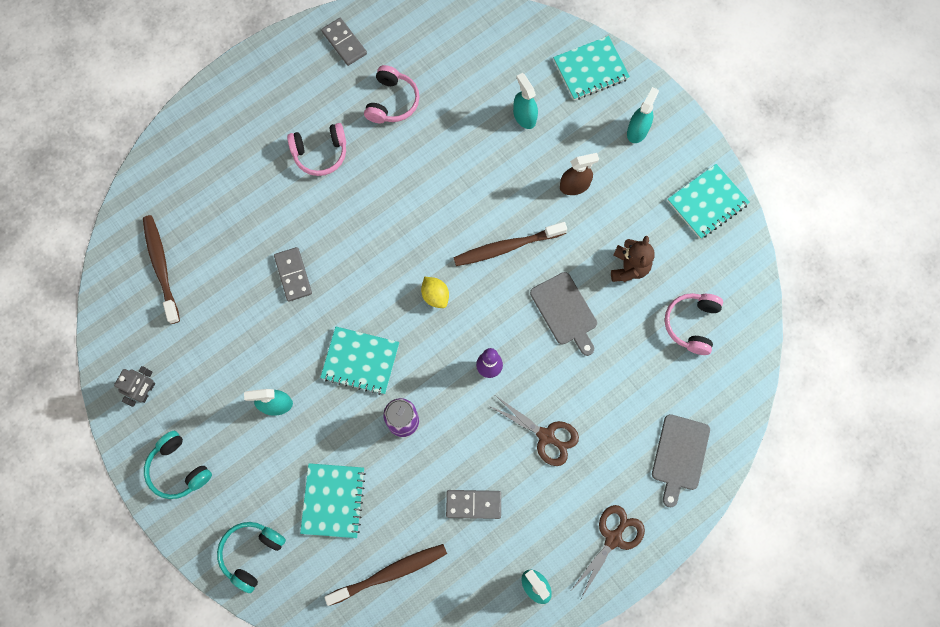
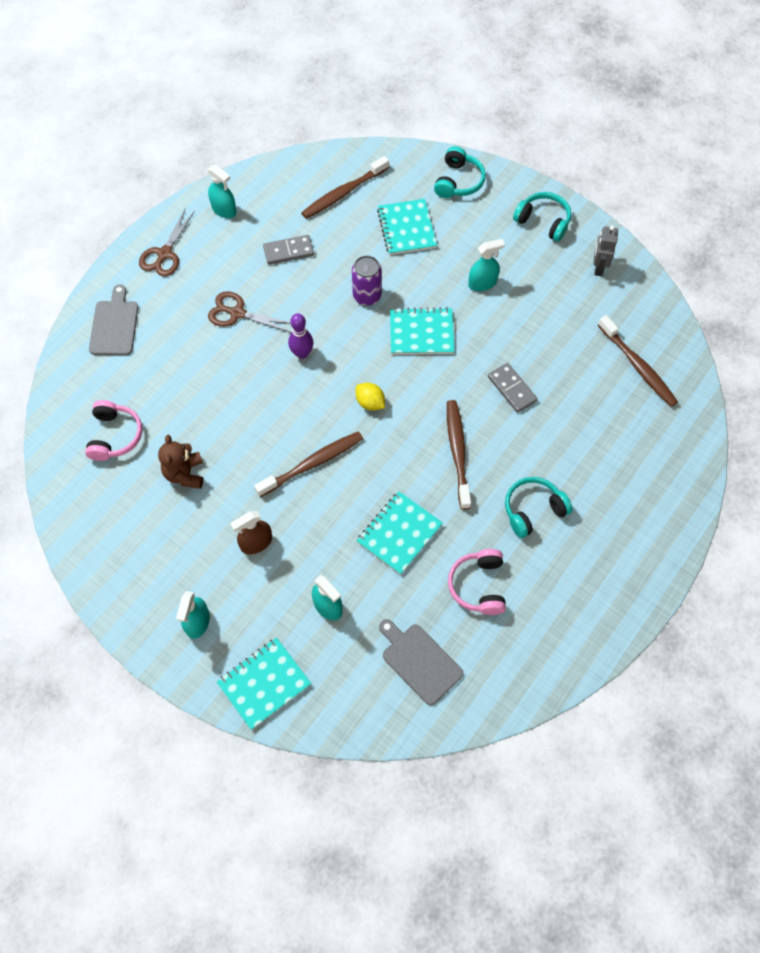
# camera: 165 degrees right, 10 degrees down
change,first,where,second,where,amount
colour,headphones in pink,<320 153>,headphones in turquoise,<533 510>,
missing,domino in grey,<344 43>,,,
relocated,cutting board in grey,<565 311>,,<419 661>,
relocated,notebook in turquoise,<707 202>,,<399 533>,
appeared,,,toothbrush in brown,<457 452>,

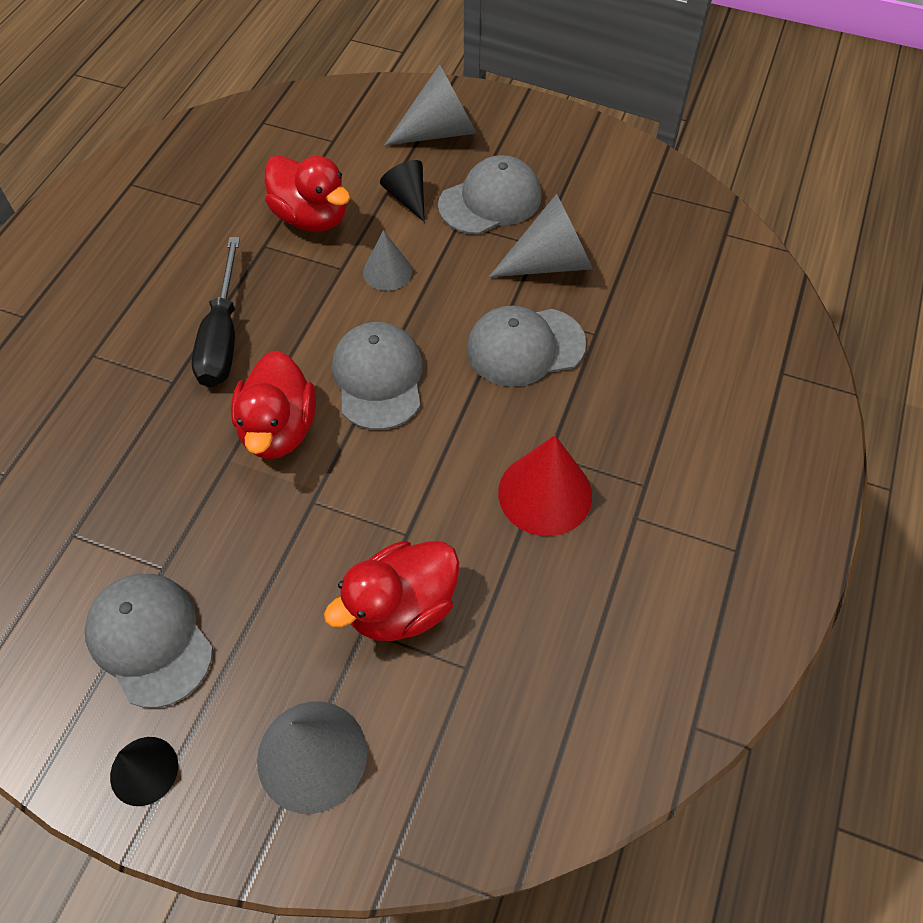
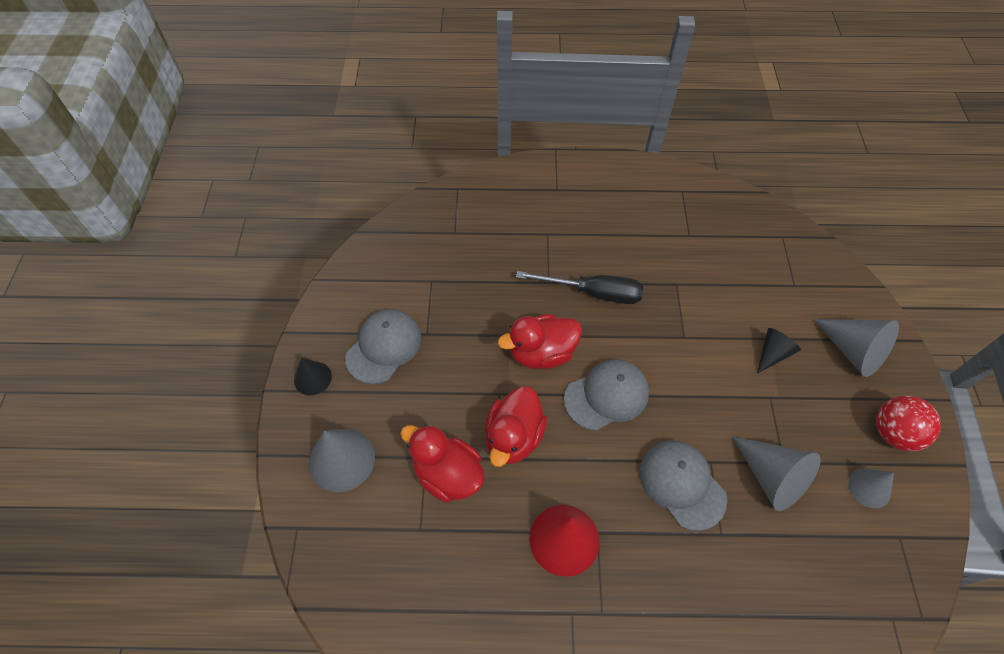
# camera: 70 degrees right, 0 degrees up
change,first,where,second,where,amount
spun,screwdriver in black,<223 336>,,<593 293>,150 degrees counterclockwise
relocated,duck in red,<311 217>,,<513 437>,
relocated,cone in grey,<387 271>,,<869 487>,
missing,cap in grey,<490 201>,,,
appeared,,,ball in red,<893 433>,

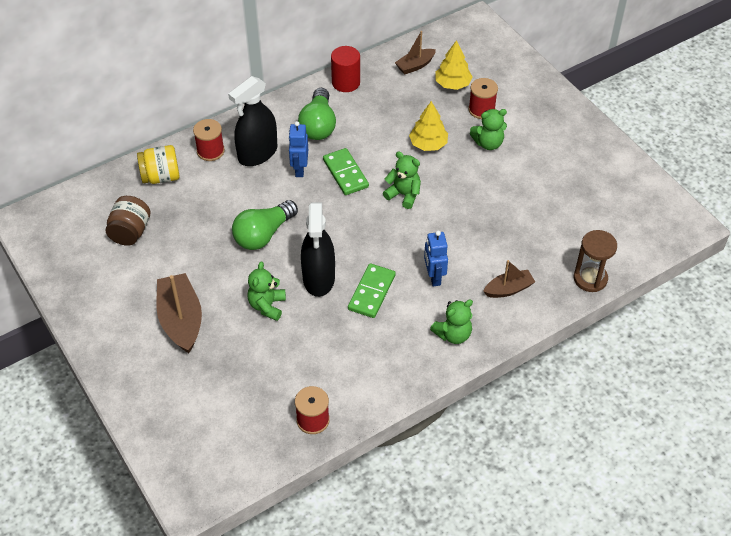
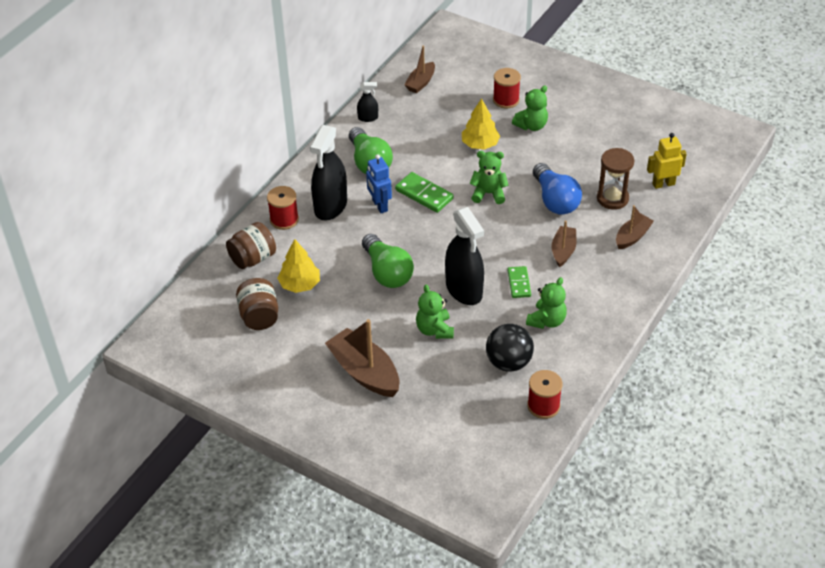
# camera: 25 degrees left, 5 degrees down
change,first,where,second,where,amount
colour,jar in yellow,<161 177>,jar in brown,<253 258>,
spun,light bulb in green,<263 234>,,<387 272>,45 degrees counterclockwise
exchanged,cylinder in red,<346 82>,spray bottle in black,<368 118>,
size,domino in green,<372 292>,,<519 283>,x0.67
exchanged,robot in blue,<434 277>,boat in brown,<563 251>,
relocated,teddy bear in green,<453 334>,,<546 321>,
relocated,tree in yellow,<452 84>,,<300 284>,
relocated,hourglass in brown,<590 278>,,<612 198>,
appeared,,,ball in black,<508 362>,
appeared,,,light bulb in blue,<555 200>,
appeared,,,robot in yellow,<663 184>,

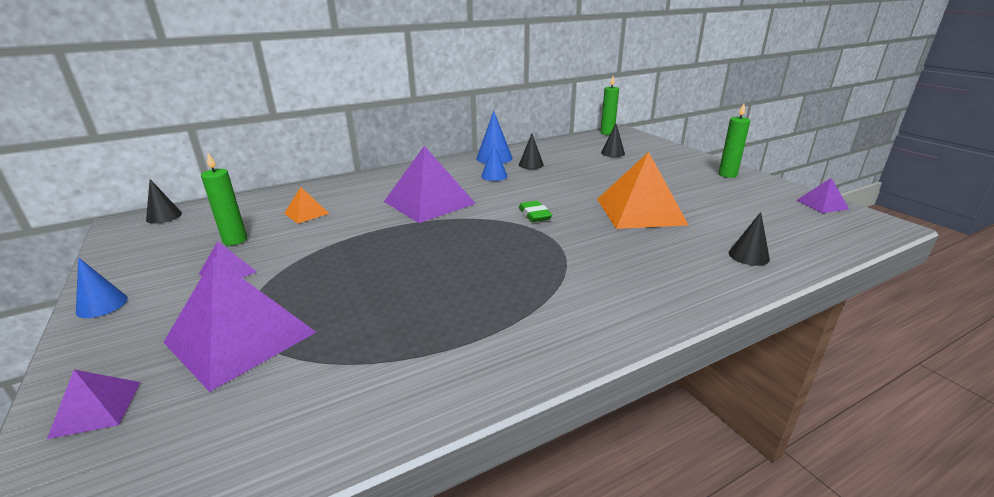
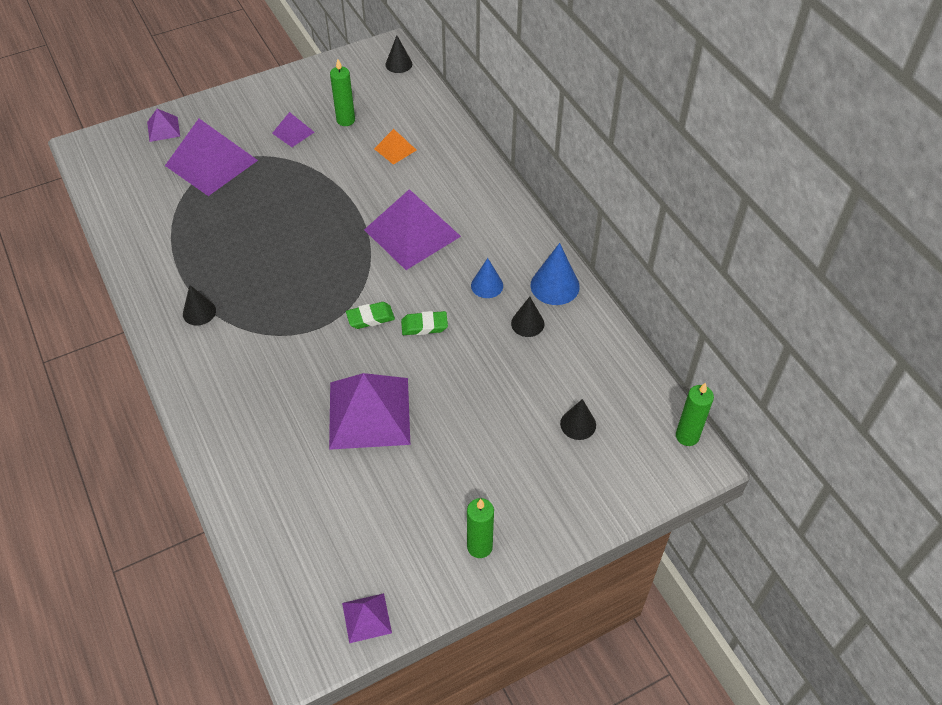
# camera: 90 degrees right, 25 degrees up
change,first,where,second,where,amount
missing,cone in blue,<102 305>,,,
colour,pyramid in orange,<640 211>,pyramid in purple,<369 412>,
relocated,cone in black,<748 256>,,<199 312>,
appeared,,,eraser in green,<424 326>,

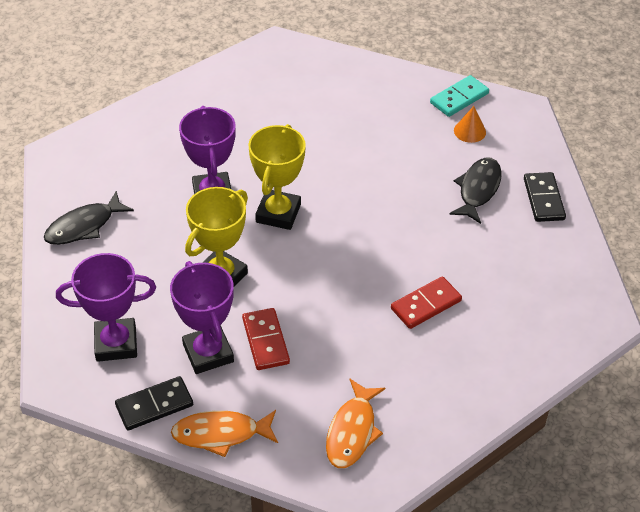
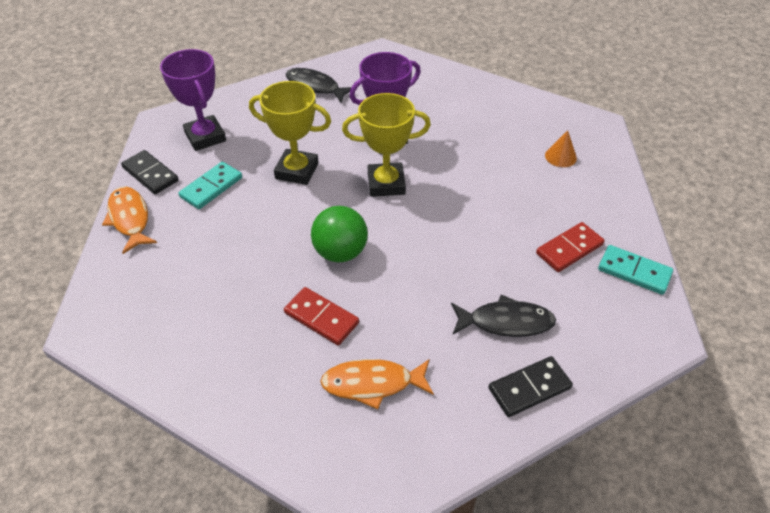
# camera: 70 degrees right, 0 degrees up
change,first,where,second,where,amount
exchanged,trophy in purple,<208 353>,domino in turquoise,<211 187>,
relocated,domino in red,<266 341>,,<569 249>,
relocated,fish in orange,<352 431>,,<372 384>,
relocated,cone in orange,<469 131>,,<560 156>,
appeared,,,ball in green,<340 252>,

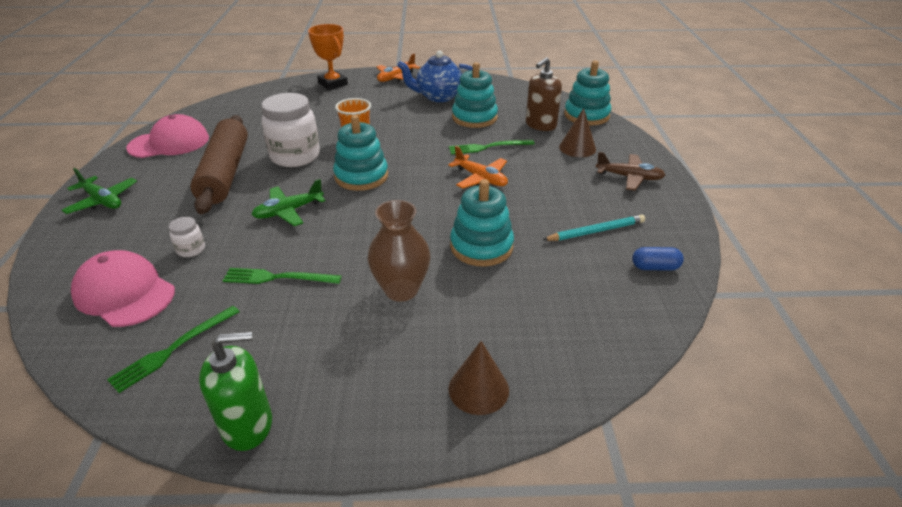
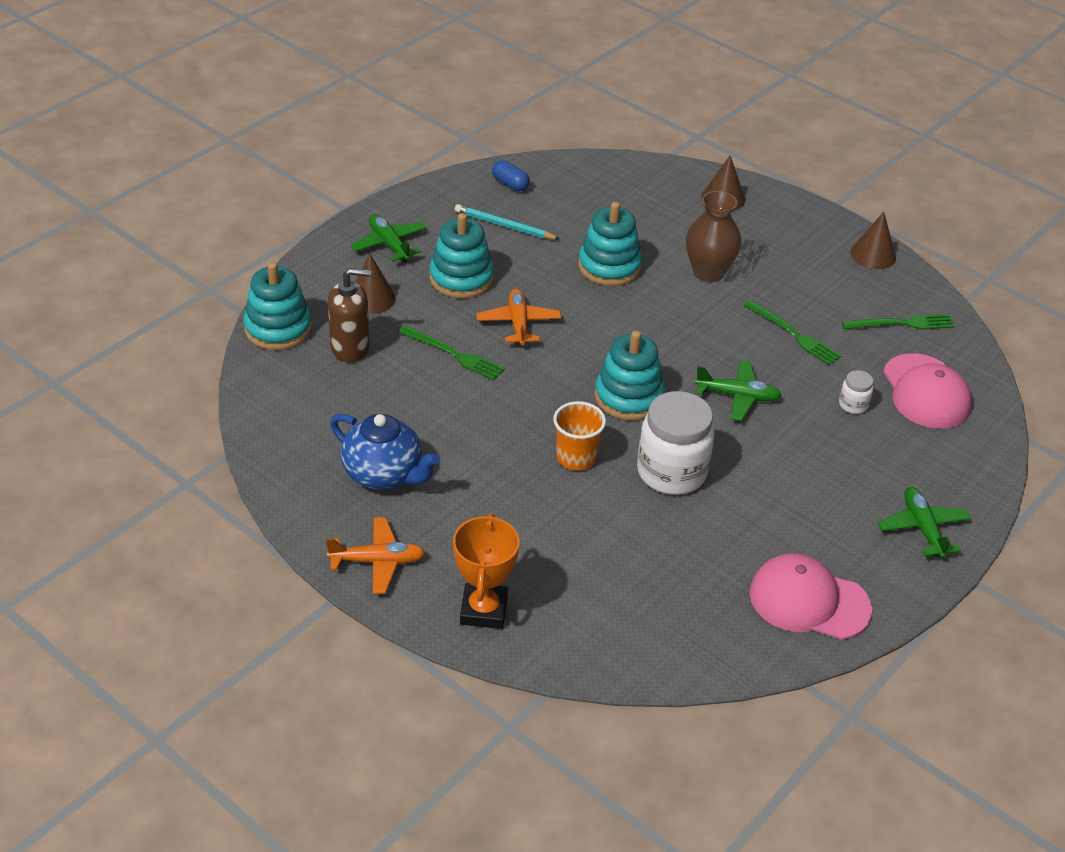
# camera: 140 degrees left, 5 degrees up
change,first,where,second,where,amount
missing,rolling pin in brown,<225 173>,,,
exchanged,soap dispenser in green,<248 425>,cone in brown,<873 255>,
relocated,stacking toy in turquoise,<474 117>,,<461 278>,
colour,plane in brown,<629 177>,plane in green,<389 244>,

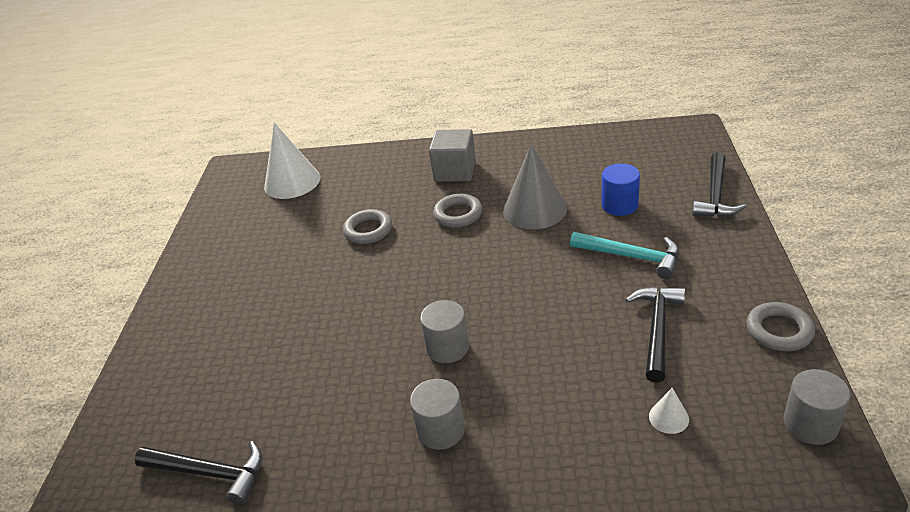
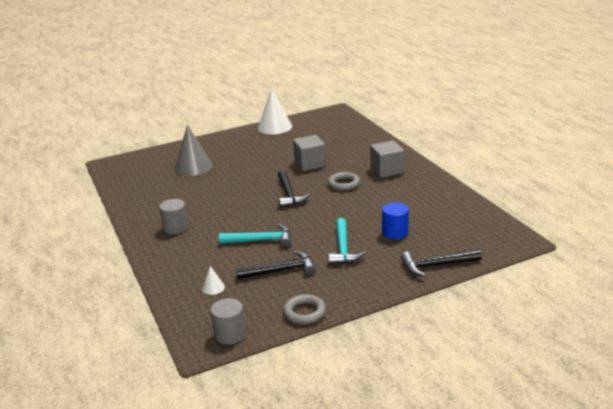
# camera: 60 degrees right, 10 degrees down
change,first,where,second,where,amount
relocated,hammer in black,<209 473>,,<289 194>,
relocated,cone in white,<292 182>,,<274 127>,
exchanged,ring in grey,<368 230>,cube in grey,<310 164>,
missing,cylinder in grey,<447 347>,,,
relocated,cone in grey,<534 209>,,<193 167>,
appeared,,,hammer in turquoise,<260 240>,

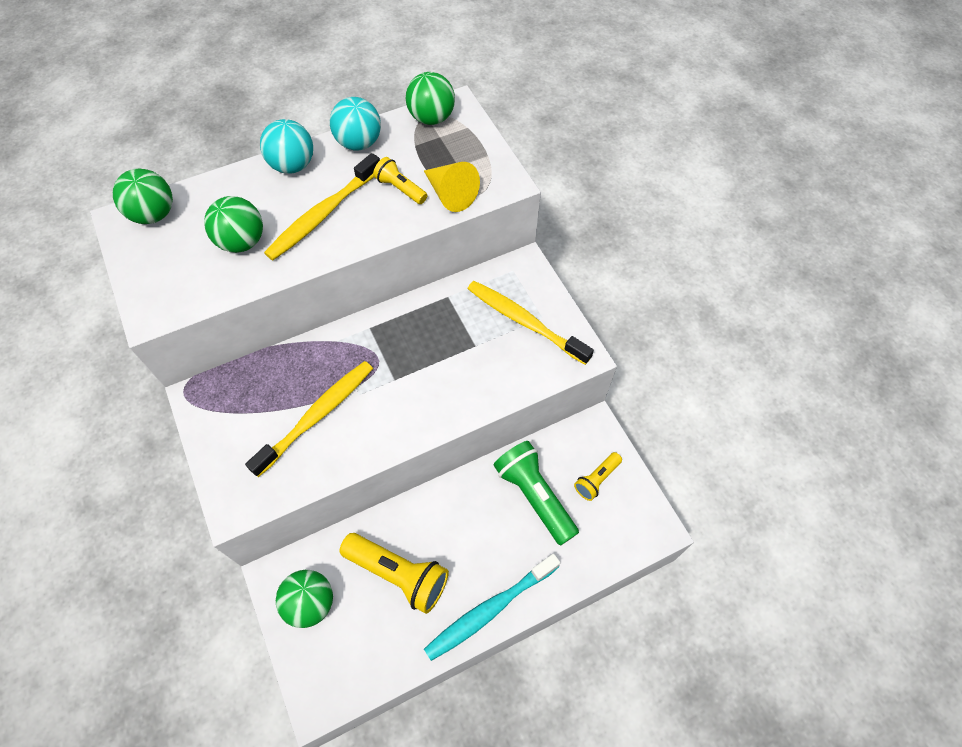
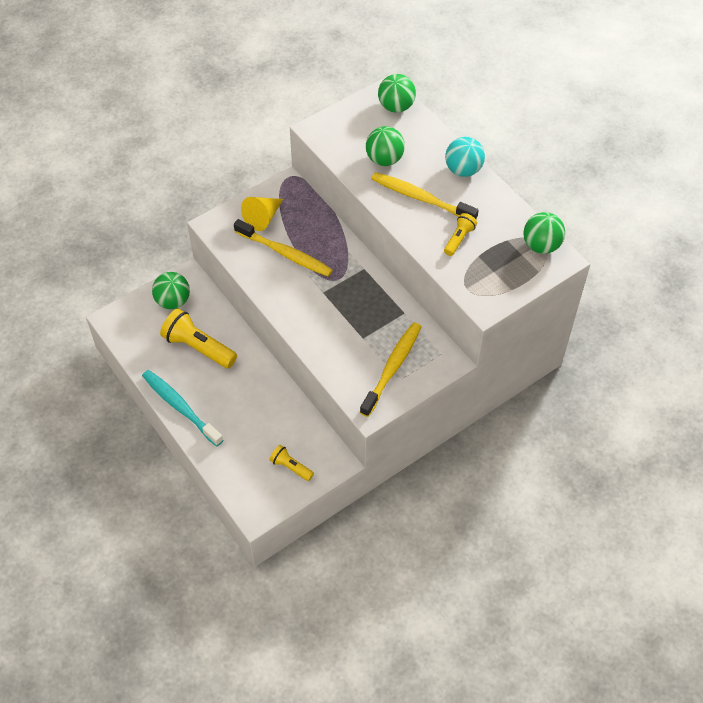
# camera: 80 degrees right, 5 degrees down
change,first,where,second,where,amount
missing,ball in turquoise,<359 143>,,,
spun,flashlight in yellow,<398 574>,,<198 347>,105 degrees clockwise
relocated,cone in yellow,<450 194>,,<263 217>,
missing,flashlight in green,<534 496>,,,

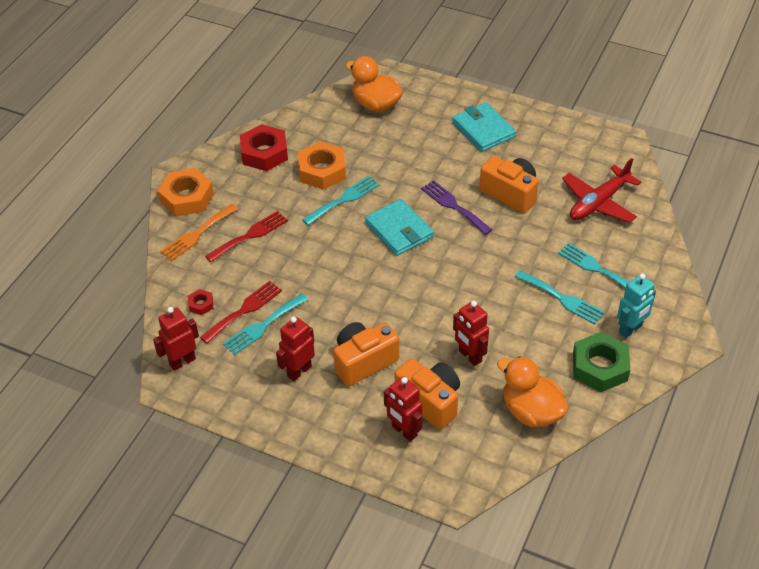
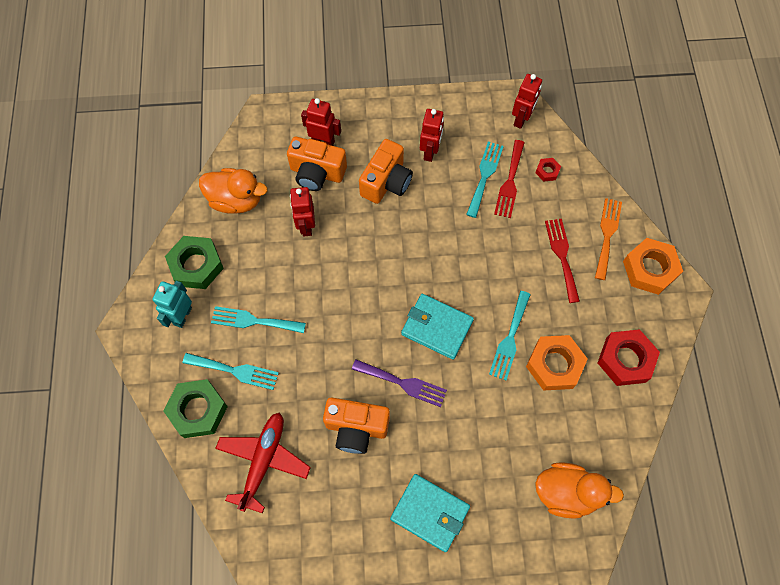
# camera: 150 degrees right, 20 degrees up
change,first,where,second,where,amount
spun,fork in red,<250 235>,,<562 256>,150 degrees clockwise
spun,robot in red,<470 356>,,<306 226>,120 degrees counterclockwise
appeared,,,nut in green,<198 410>,

